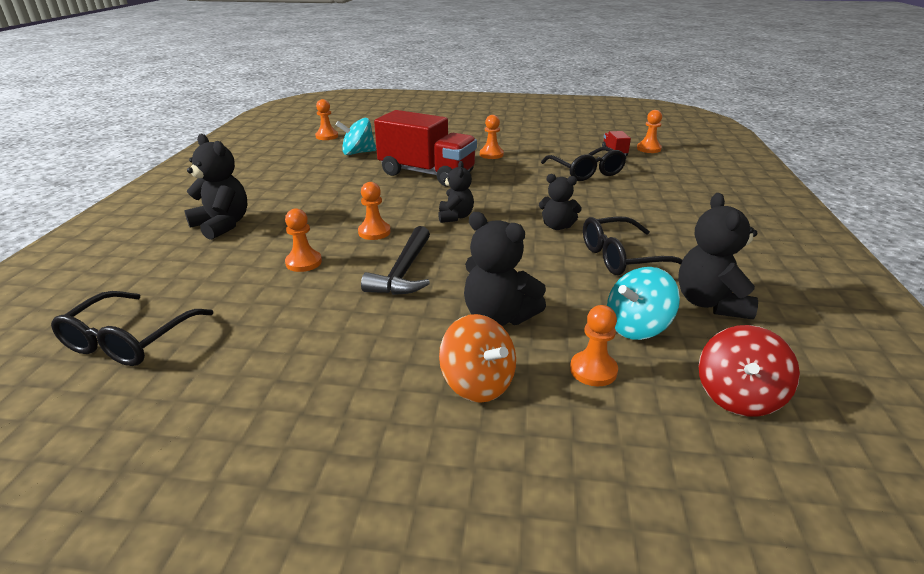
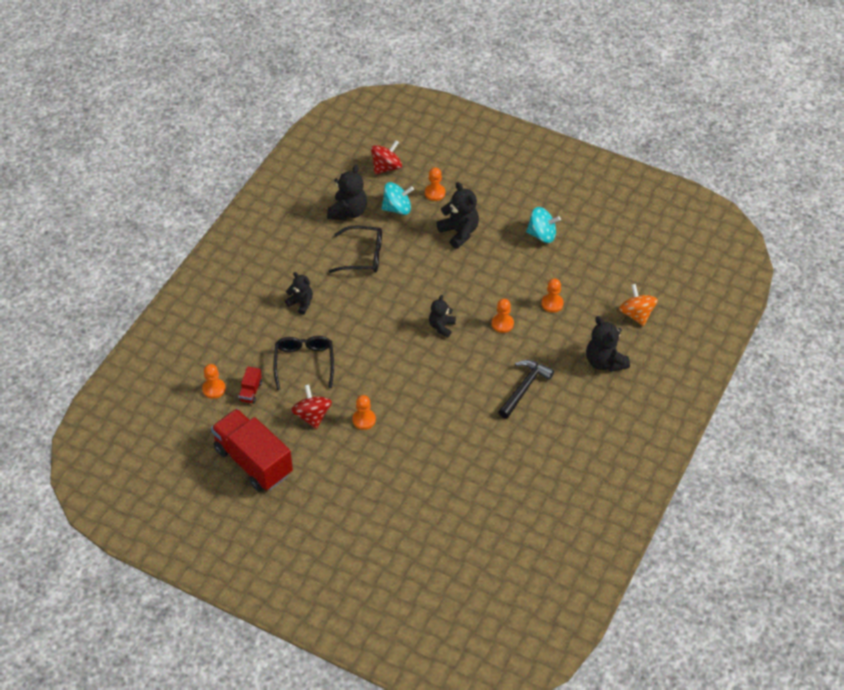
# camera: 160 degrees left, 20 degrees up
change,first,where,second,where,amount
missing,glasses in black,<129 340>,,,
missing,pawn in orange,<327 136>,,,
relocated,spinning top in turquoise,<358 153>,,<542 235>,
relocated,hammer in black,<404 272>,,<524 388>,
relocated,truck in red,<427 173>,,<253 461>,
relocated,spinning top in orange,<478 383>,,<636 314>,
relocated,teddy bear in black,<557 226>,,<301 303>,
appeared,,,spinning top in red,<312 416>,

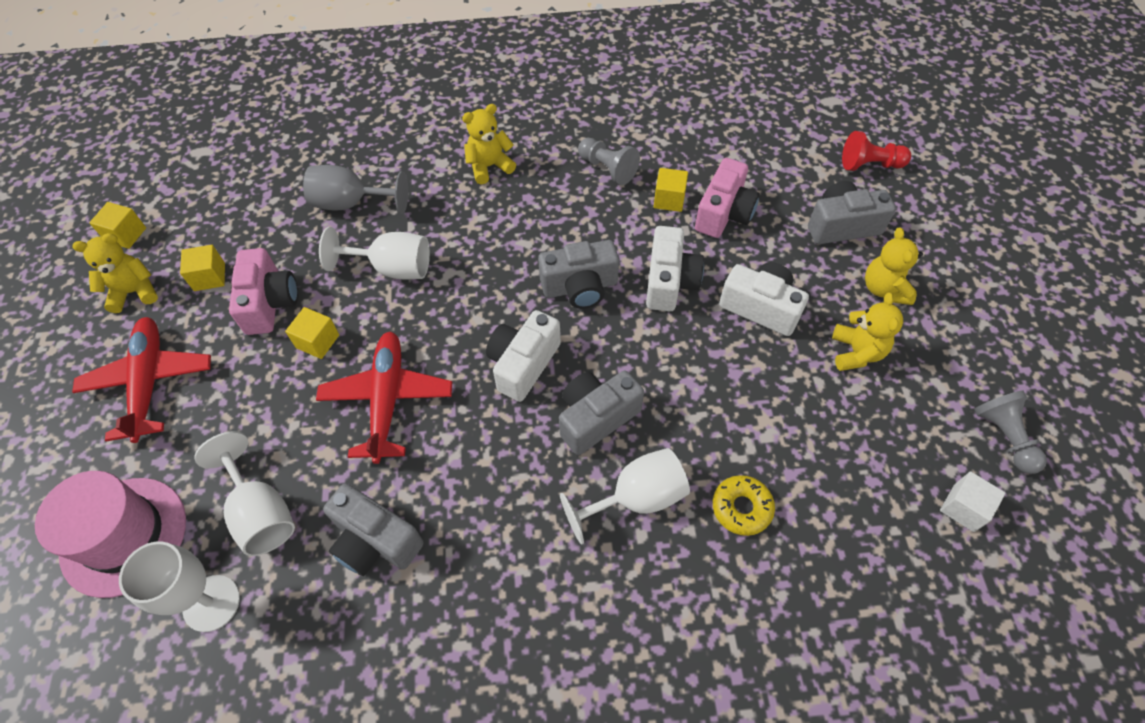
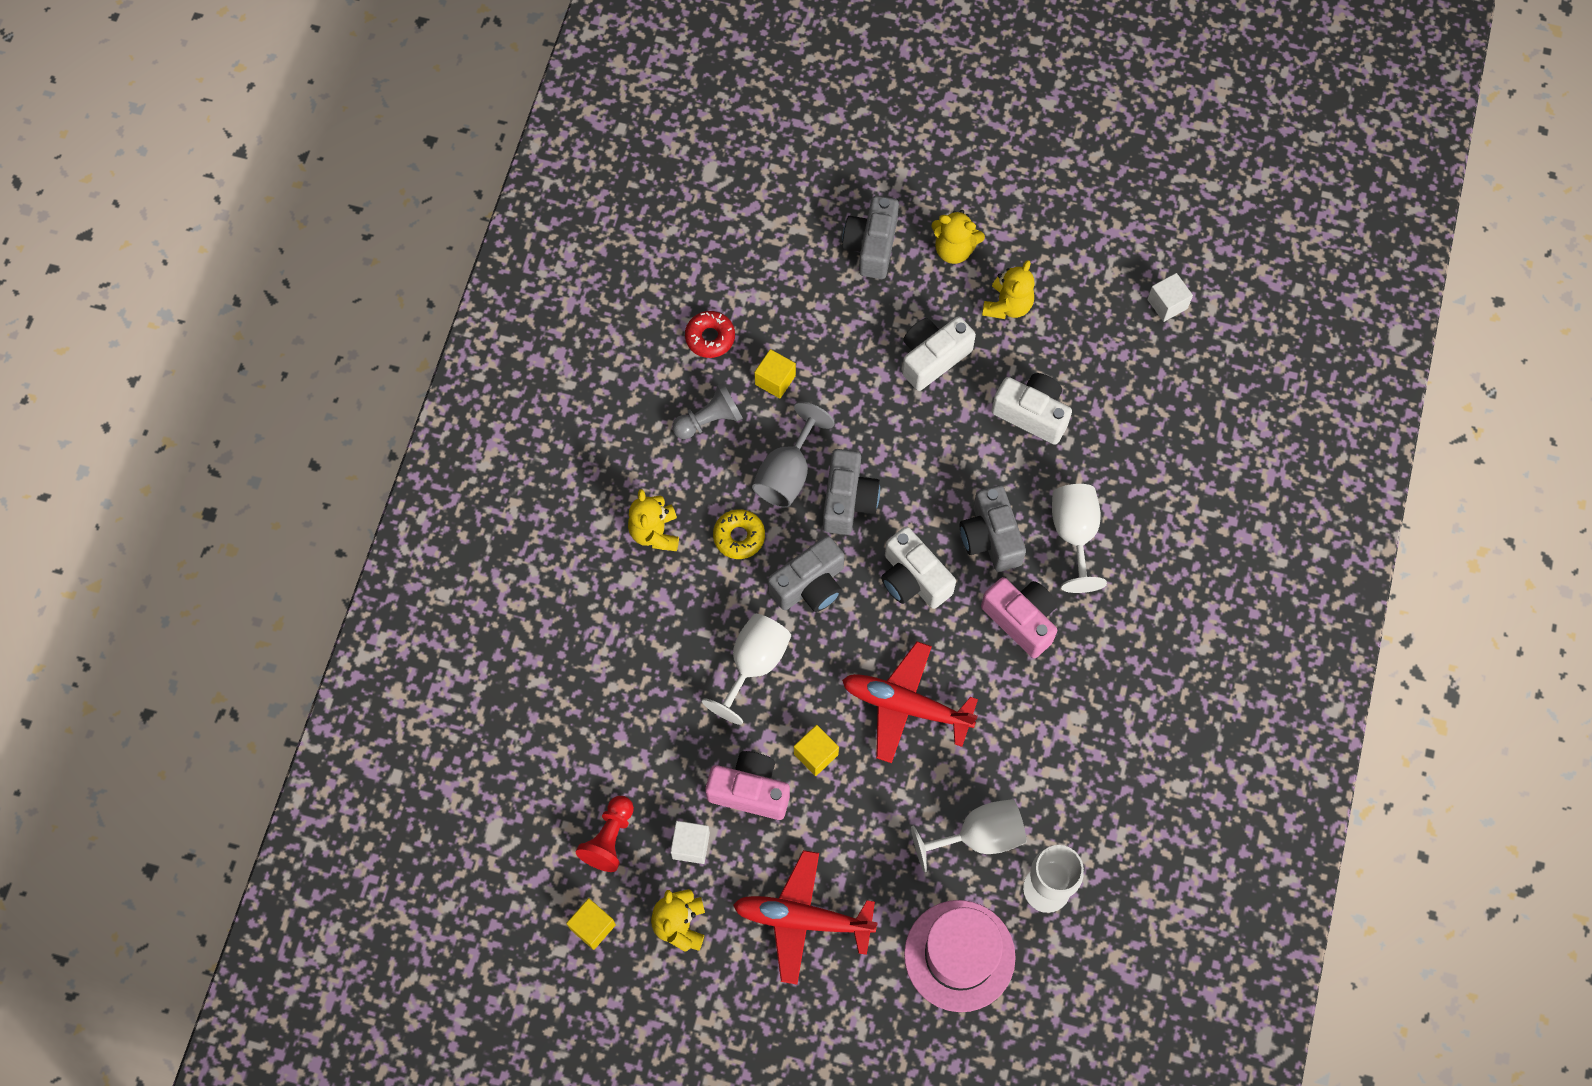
# camera: 70 degrees left, 10 degrees up
change,first,where,second,where,amount
colour,cube in yellow,<209 277>,cube in white,<691 845>,
relocated,goblet in grey,<351 203>,,<787 473>,
relocated,camera in grey,<375 541>,,<810 585>,
relocated,camera in white,<669 282>,,<1032 414>,
relocated,camera in pink,<724 213>,,<1021 620>,
relocated,donut in yellow,<741 508>,,<739 537>,
spun,teddy bear in yellow,<856 352>,,<1007 305>,90 degrees clockwise
relocated,pawn in red,<869 165>,,<609 838>,
missing,pawn in grey,<1004 437>,,,
appeared,,,donut in red,<710 337>,

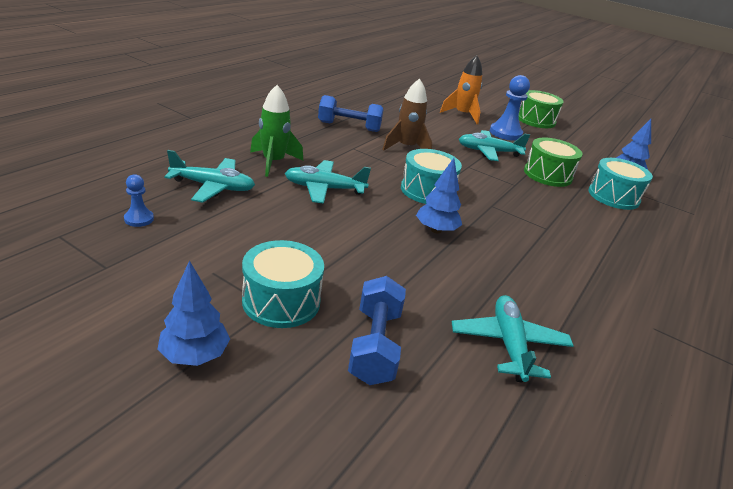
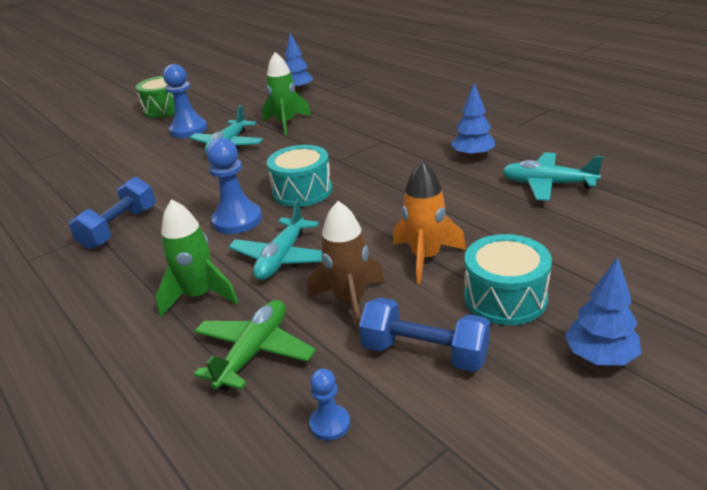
# camera: 65 degrees left, 0 degrees up
change,first,where,second,where,amount
colour,plane in turquoise,<213 187>,plane in green,<254 352>,
relocated,dumbbell in blue,<375 345>,,<425 353>,
relocated,rocket in brown,<406 147>,,<350 302>,
relocated,tree in blue,<436 230>,,<473 156>,
relocated,rocket in orange,<462 115>,,<425 258>,
exchanged,drum in green,<547 175>,rocket in green,<286 123>,
missing,drum in turquoise,<613 196>,,,
appeared,,,pawn in blue,<237 220>,

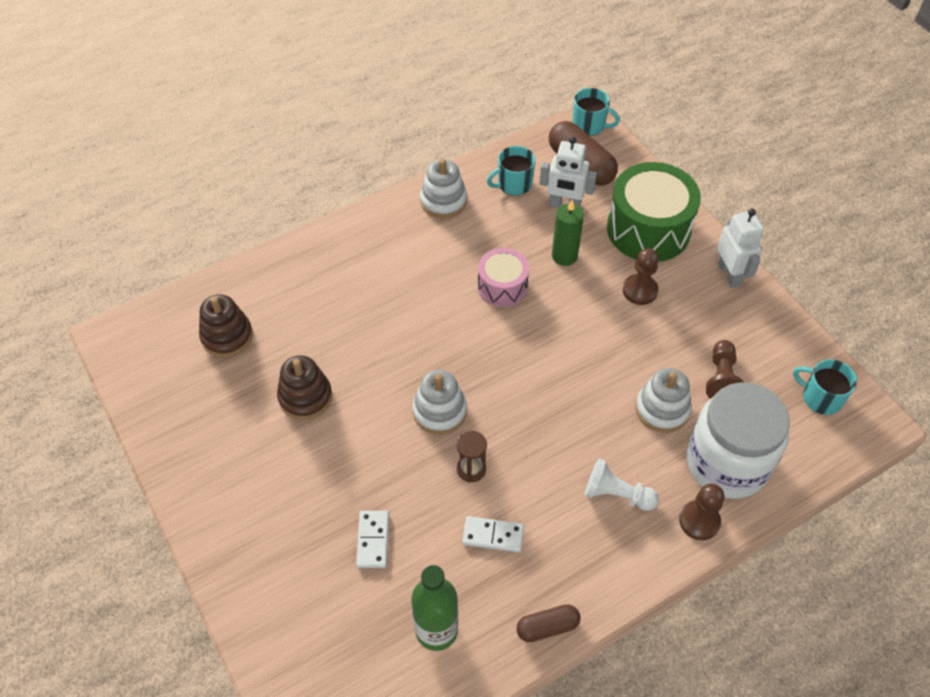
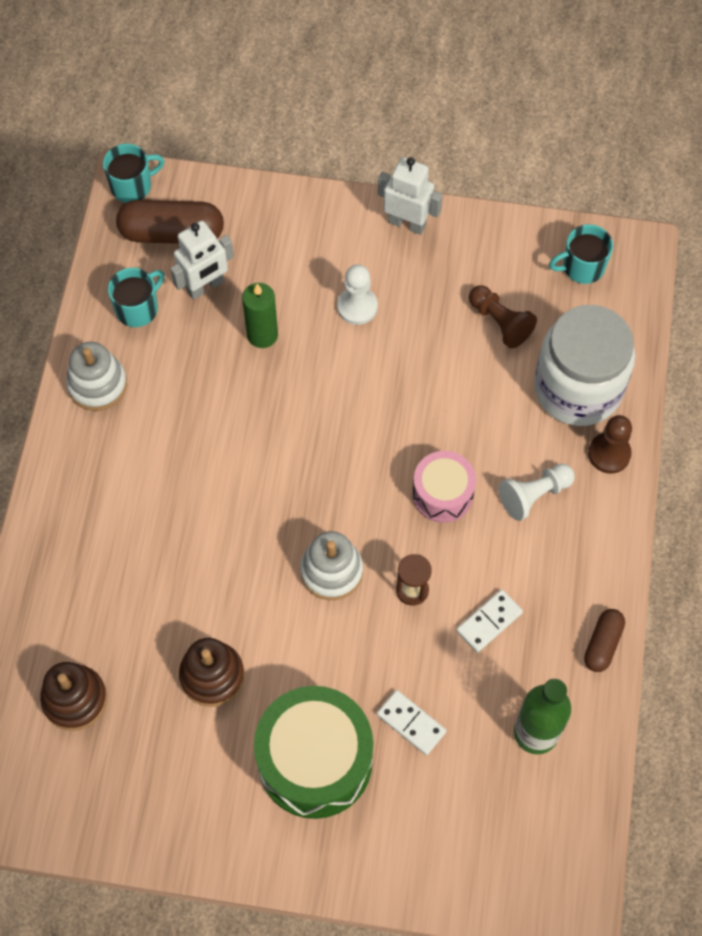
# camera: 50 degrees left, 10 degrees up
change,first,where,second,where,amount
relocated,drum in pink,<502 287>,,<442 494>,
spun,mug in turquoise,<513 184>,,<138 308>,150 degrees counterclockwise
relocated,drum in green,<648 229>,,<315 761>,
colour,pawn in brown,<640 290>,pawn in white,<357 307>,
missing,stacking toy in white,<662 409>,,,

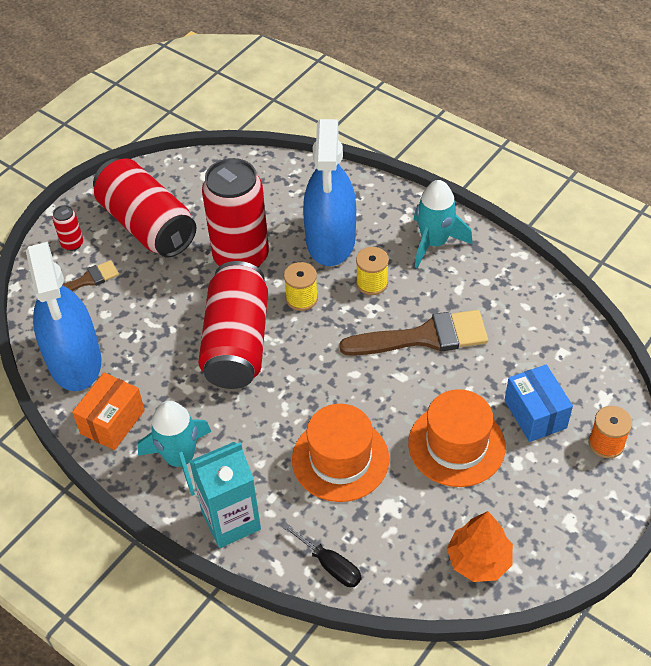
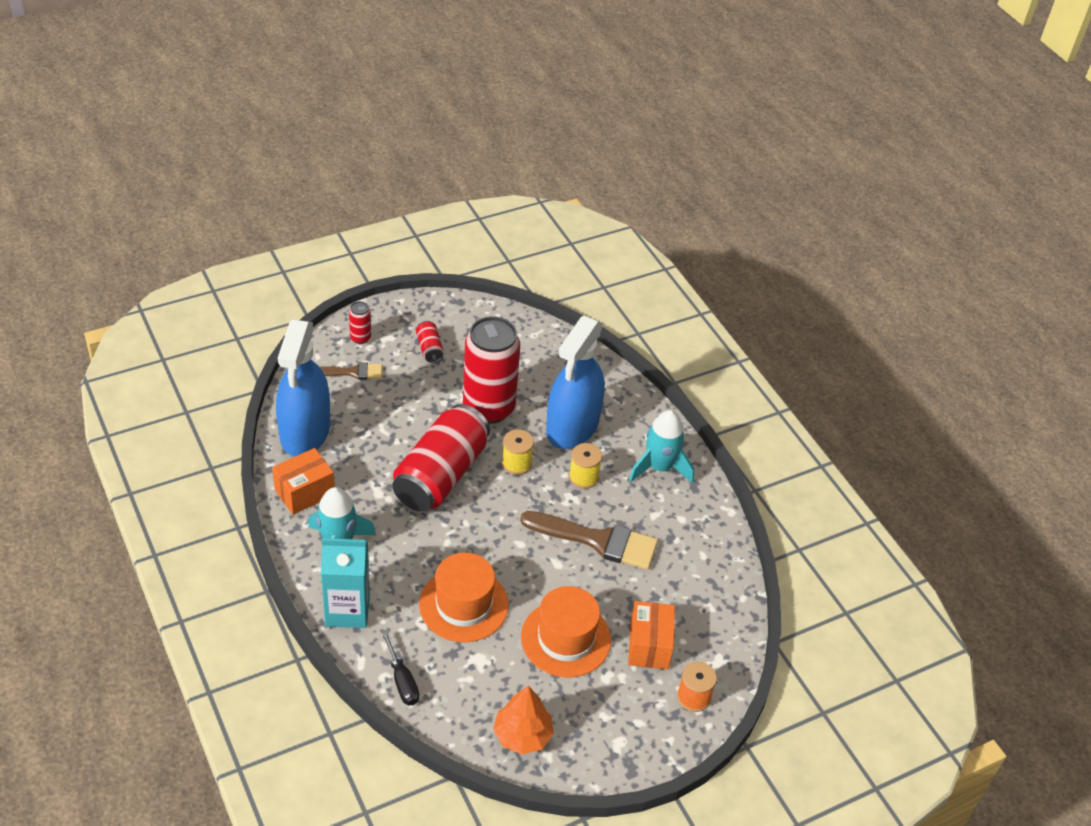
# camera: 20 degrees right, 5 degrees down
change,first,where,second,where,amount
size,can in red,<147 225>,,<429 348>,x0.41
colour,box in blue,<535 414>,box in orange,<649 645>,

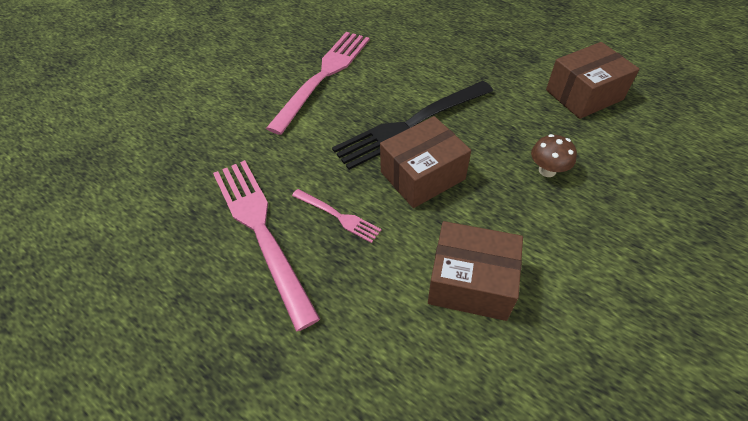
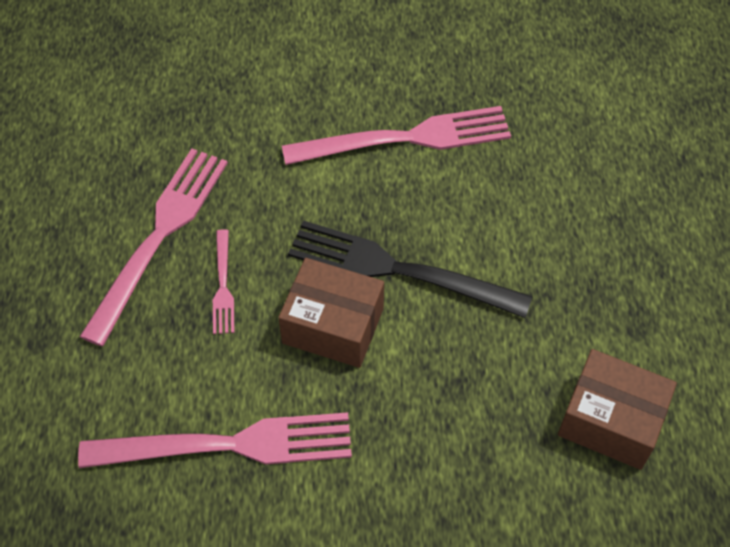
# camera: 50 degrees right, 5 degrees up
change,first,where,second,where,amount
exchanged,box in brown,<470 282>,fork in pink,<229 444>,
missing,mushroom in brown,<547 170>,,,

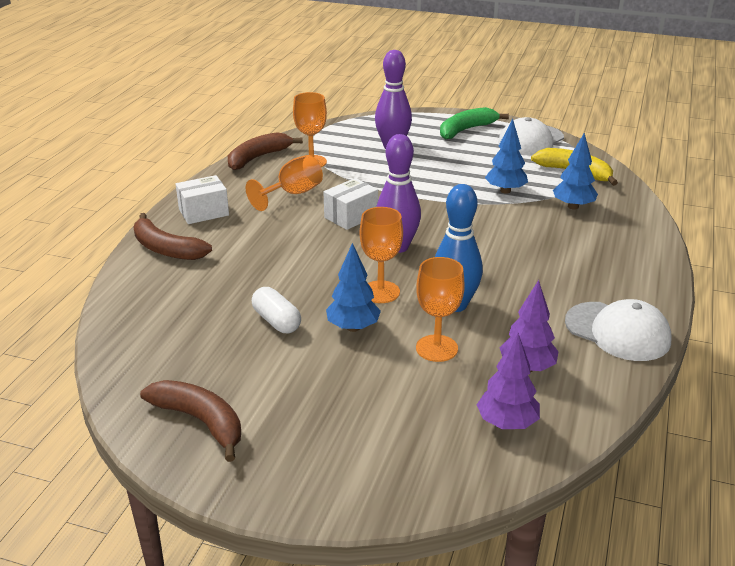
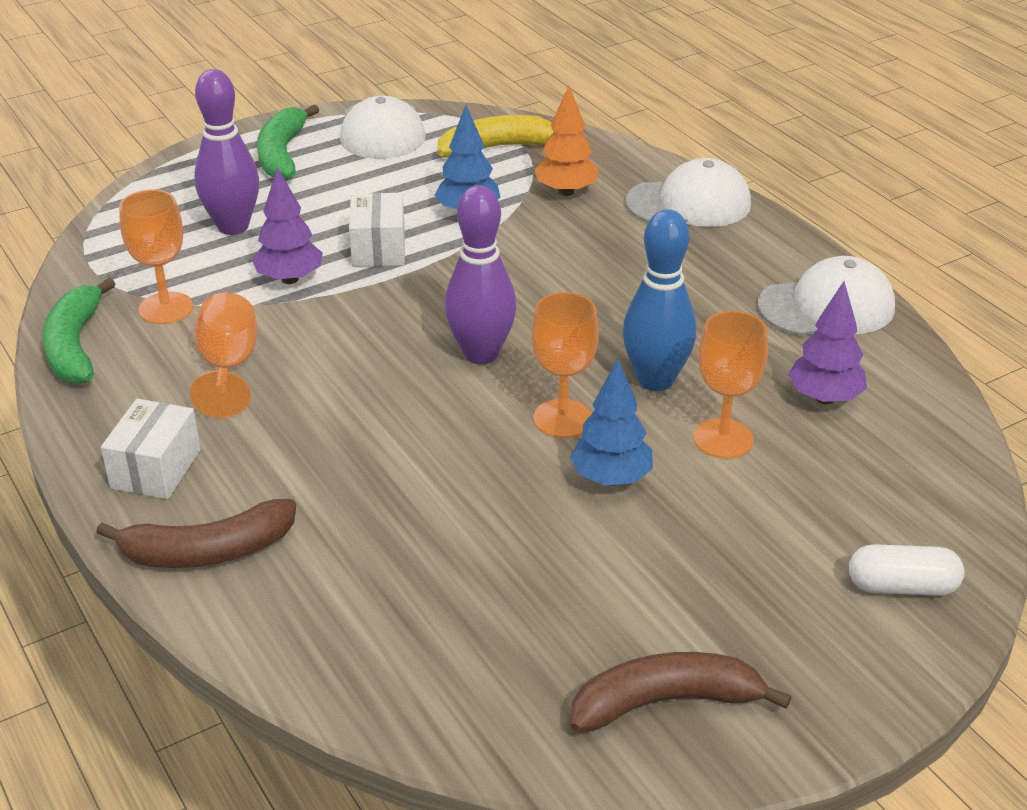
# camera: 50 degrees left, 5 degrees up
change,first,where,second,where,amount
colour,banana in brown,<258 158>,banana in green,<75 346>,
relocated,capsule in white,<276 321>,,<902 587>,
relocated,box in white,<351 216>,,<379 248>,
relocated,tree in purple,<507 423>,,<289 279>,
colour,tree in blue,<573 206>,tree in orange,<566 191>,
appeared,,,cap in white,<689 203>,

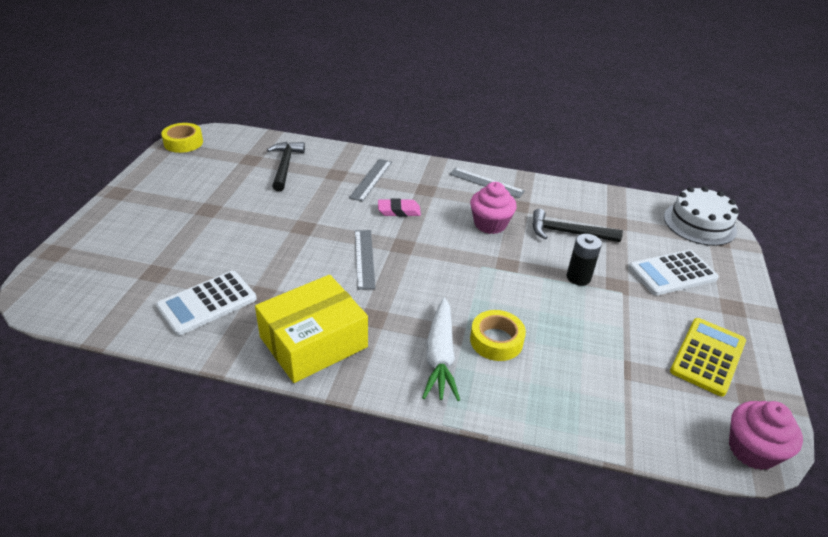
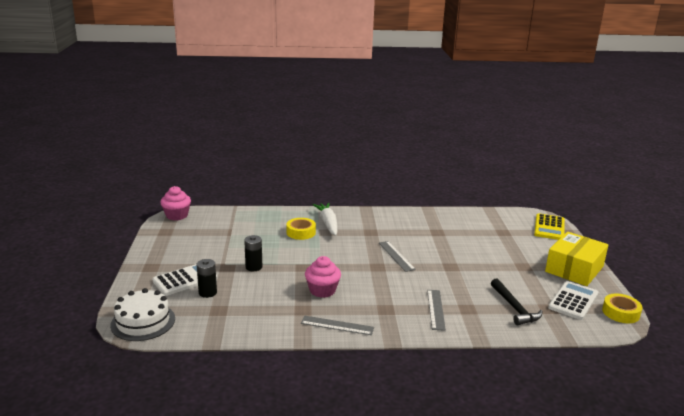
# camera: 165 degrees right, 15 degrees down
change,first,where,second,where,amount
relocated,calculator in white,<207 303>,,<573 301>,
relocated,box in yellow,<313 342>,,<574 269>,
missing,eraser in pink,<399 211>,,,
missing,hammer in black,<567 233>,,,
relocated,calculator in yellow,<707 356>,,<549 227>,
appeared,,,battery in black,<207 293>,

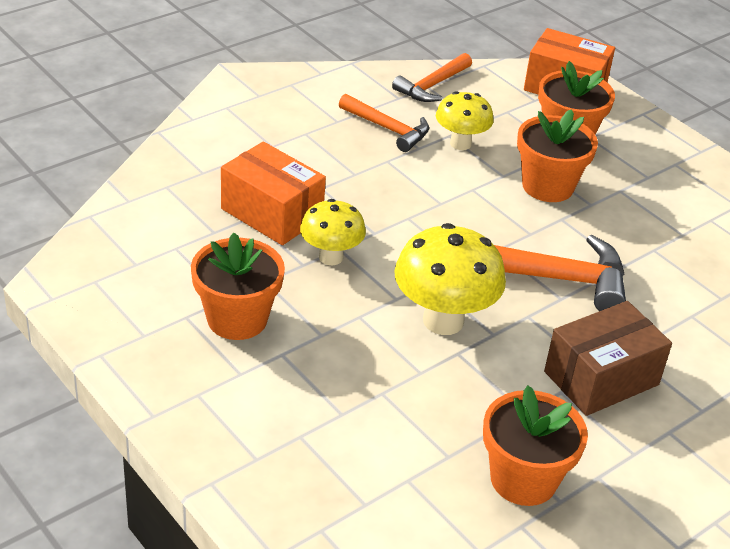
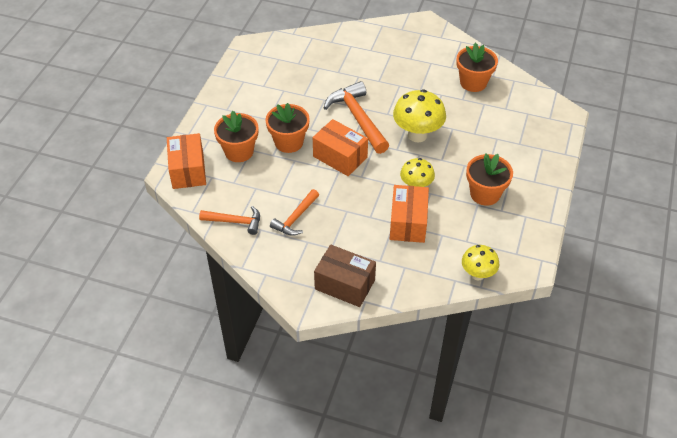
# camera: 120 degrees left, 10 degrees up
change,first,where,second,where,amount
spun,hammer in orange,<388 129>,,<295 218>,150 degrees counterclockwise
relocated,mushroom in yellow,<460 143>,,<477 274>,
relocated,box in brown,<601 378>,,<345 284>,
appeared,,,box in orange,<340 157>,

